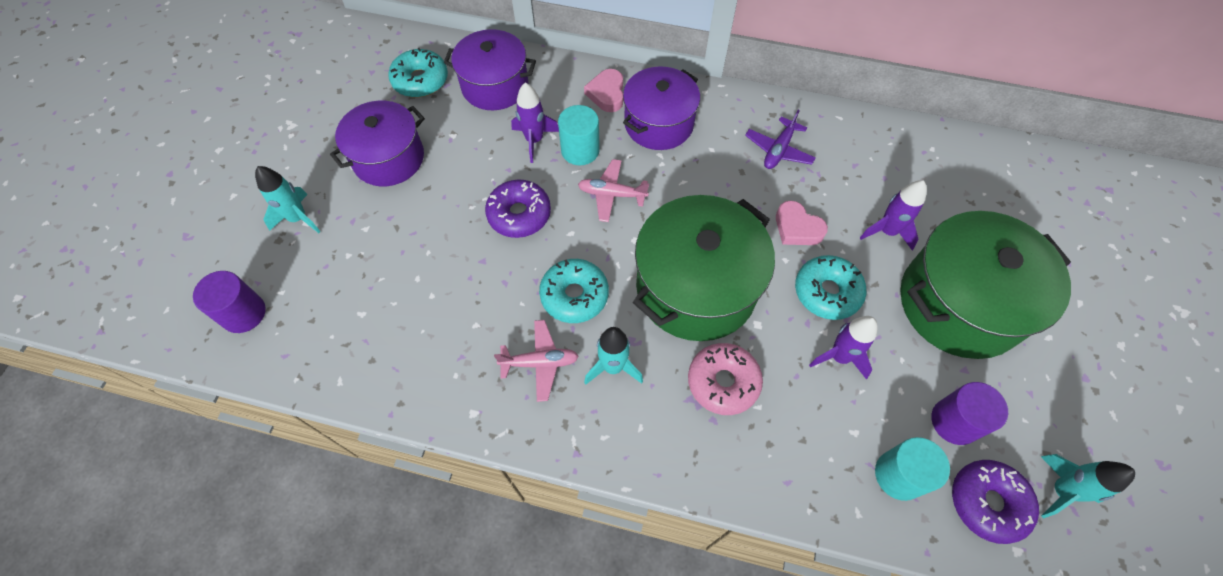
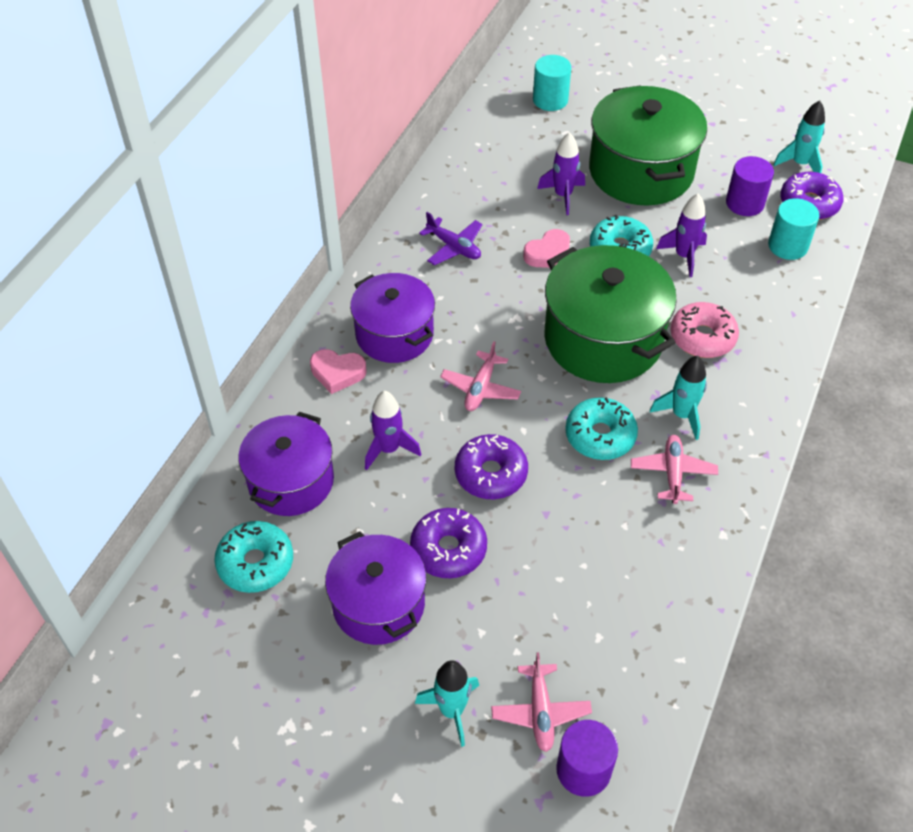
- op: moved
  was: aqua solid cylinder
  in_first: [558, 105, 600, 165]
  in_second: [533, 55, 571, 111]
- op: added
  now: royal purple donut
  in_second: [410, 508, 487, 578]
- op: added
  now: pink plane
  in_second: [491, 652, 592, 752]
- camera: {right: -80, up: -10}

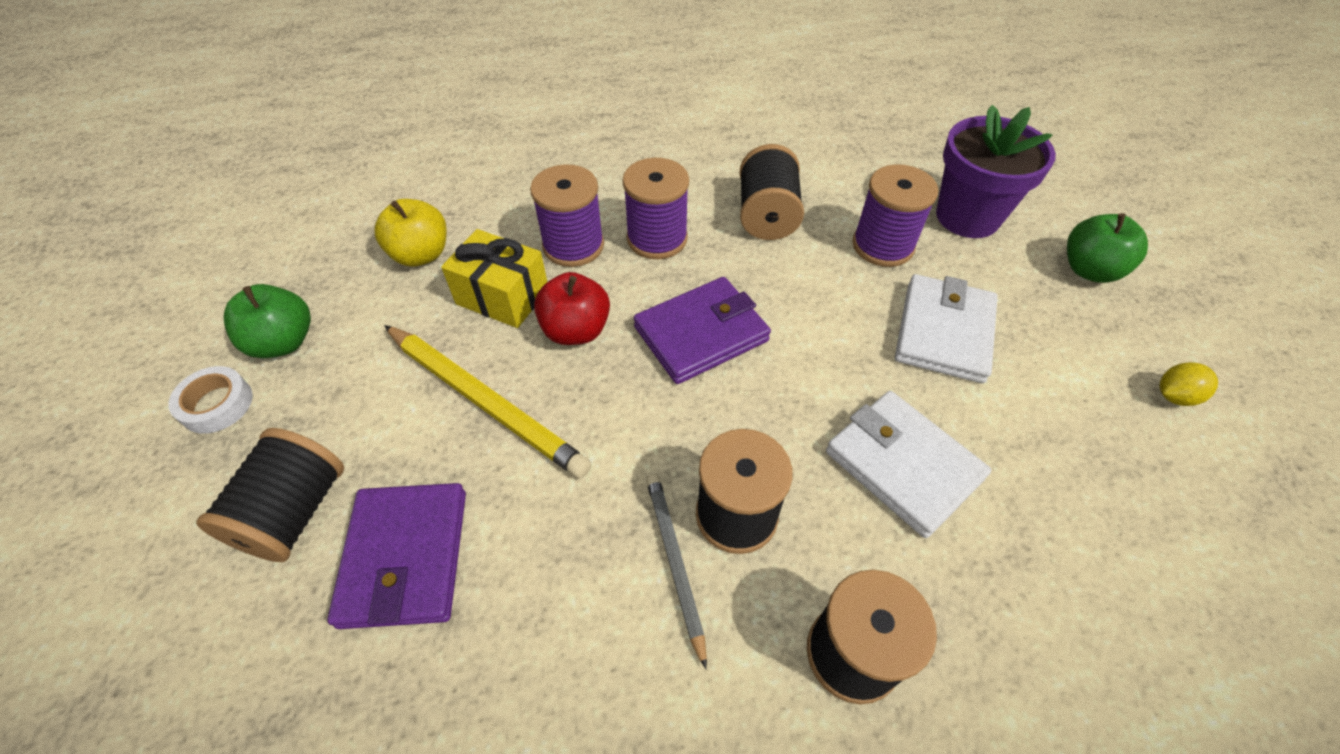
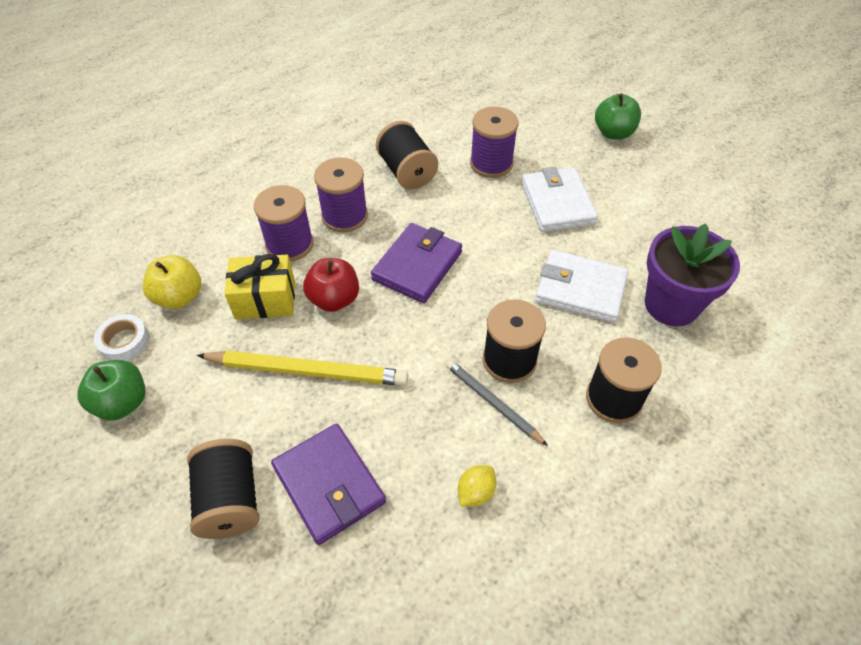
- op: moved
  was: royal purple plant pot
  in_first: [936, 105, 1056, 238]
  in_second: [645, 223, 740, 327]
- op: moved
  was: yellow citrus fruit
  in_first: [1160, 362, 1218, 406]
  in_second: [458, 465, 496, 507]
- op: moved
  was: pure white roll of tape
  in_first: [168, 366, 253, 434]
  in_second: [94, 314, 150, 361]
- camera: {right: -30, up: 0}

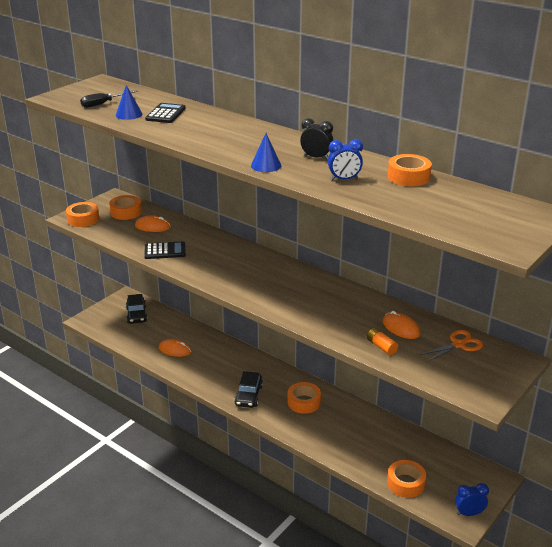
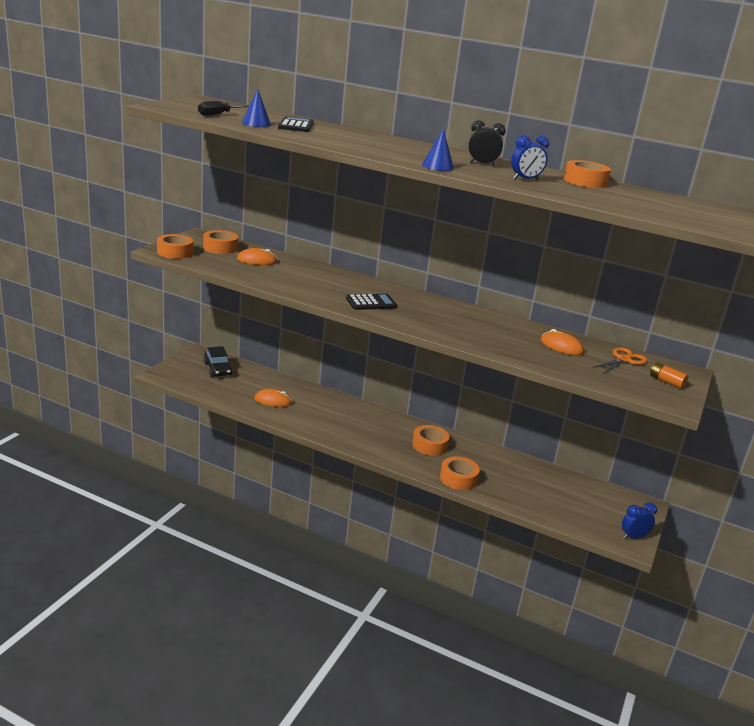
- op: moved
  was: black adding machine
  in_first: [144, 241, 186, 259]
  in_second: [346, 294, 397, 310]
- op: moved
  was: bright orange power cell
  in_first: [367, 328, 398, 355]
  in_second: [650, 362, 688, 389]
- op: removed
  was: black automobile
  in_first: [234, 371, 263, 408]
- op: moved
  was: bright orange roll of tape
  in_first: [387, 460, 426, 498]
  in_second: [440, 457, 480, 490]
- camera: {right: -15, up: -5}

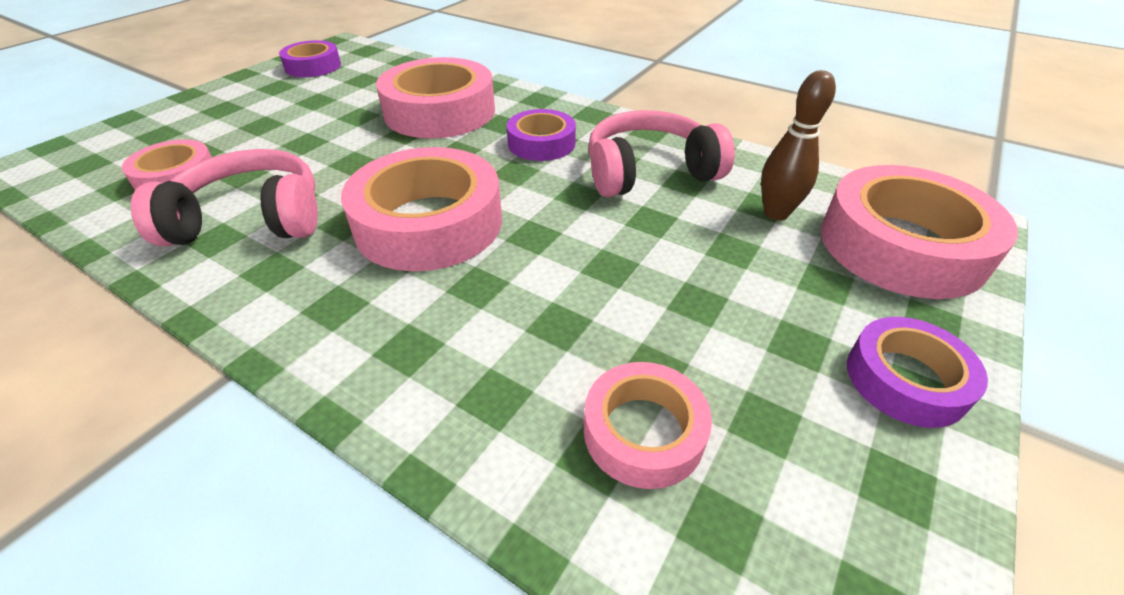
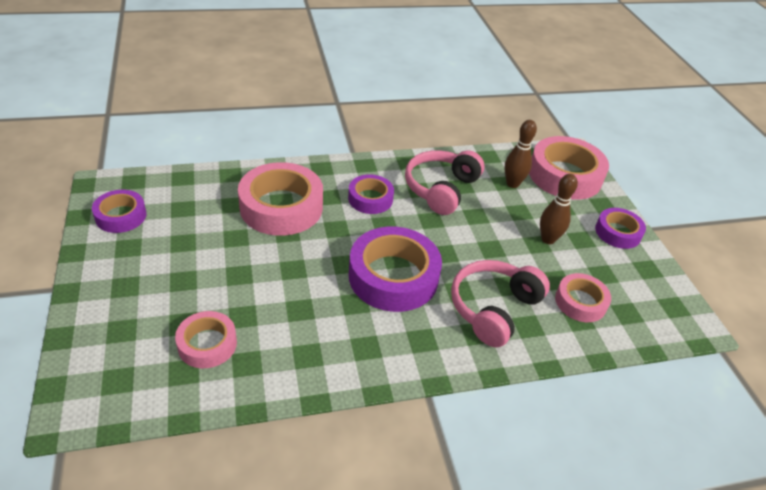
- op: recoloured
  was: pink roll of tape
  now: royal purple roll of tape
  in_first: [341, 147, 502, 271]
  in_second: [349, 227, 442, 312]
- op: moved
  was: pink headset
  in_first: [131, 149, 318, 246]
  in_second: [451, 260, 550, 347]
- op: added
  now: dark brown bowling pin
  in_second: [540, 174, 578, 244]
- camera: {right: -50, up: 0}

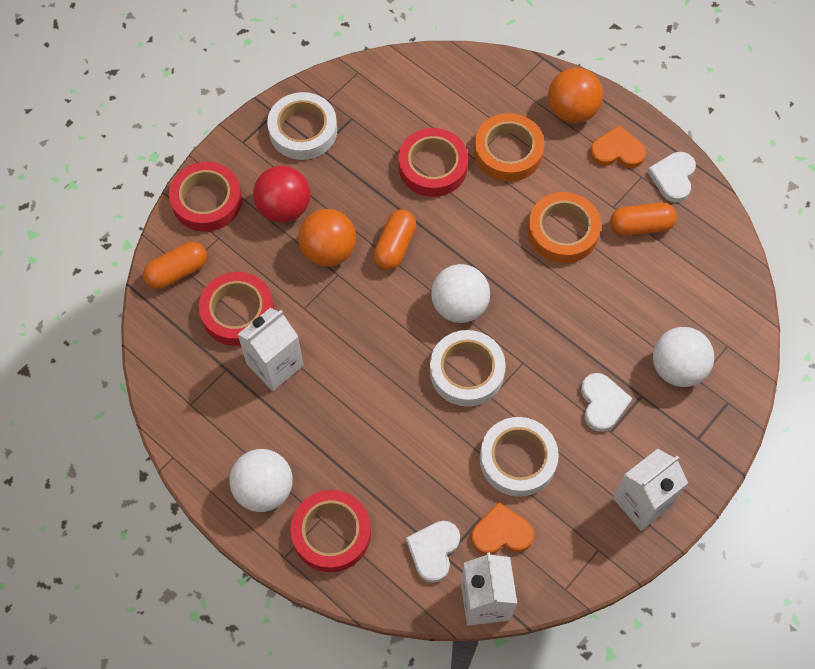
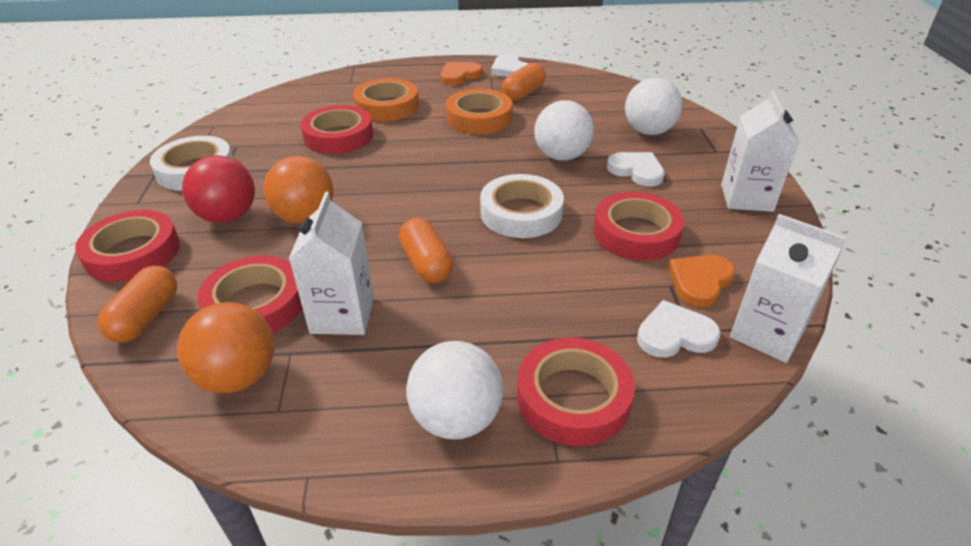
- op: moved
  was: bright orange sphere
  in_first: [548, 68, 603, 123]
  in_second: [177, 302, 275, 393]
- op: moved
  was: bright orange capsule
  in_first: [373, 209, 416, 270]
  in_second: [399, 218, 453, 283]
- op: moved
  was: pure white sphere
  in_first: [431, 264, 490, 323]
  in_second: [534, 100, 594, 161]
- op: recoloured
  was: pure white roll of tape
  now: red roll of tape
  in_first: [480, 417, 559, 497]
  in_second: [594, 192, 684, 261]
- op: turned
  was: pure white heart shape
  in_first: [406, 521, 460, 583]
  in_second: [637, 300, 721, 358]
  clockwise: 105
- camera: {right: -45, up: -25}

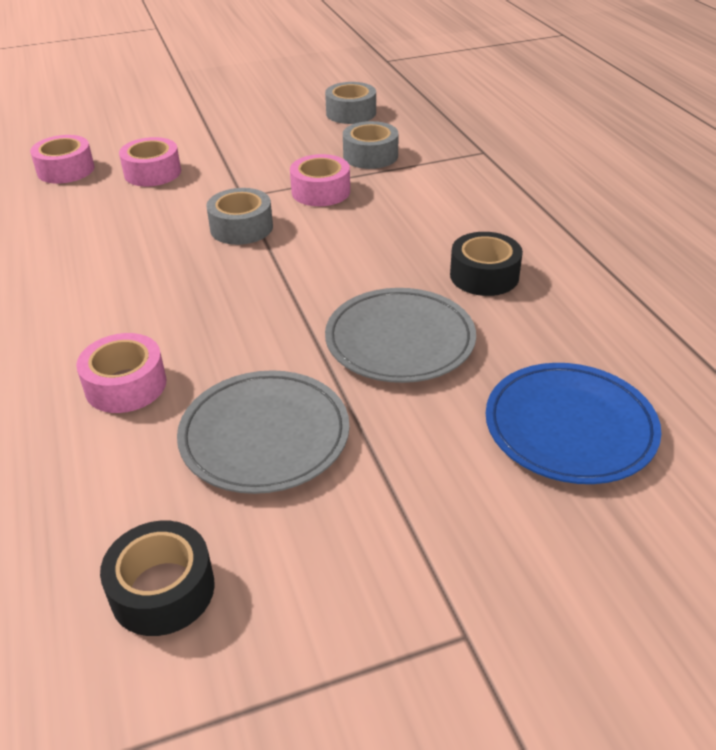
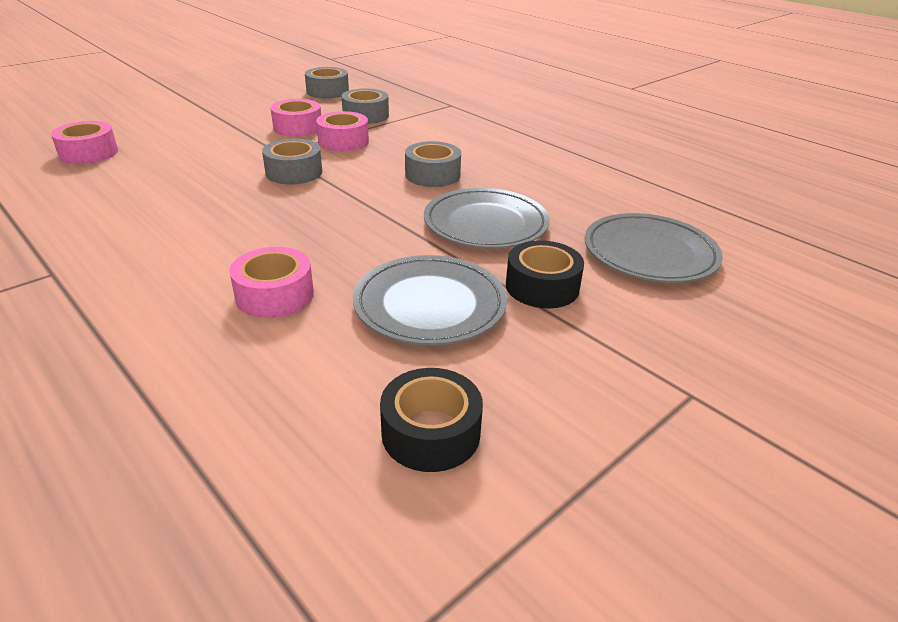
- op: moved
  was: pink roll of tape
  in_first: [119, 137, 181, 187]
  in_second: [270, 99, 321, 137]
- op: moved
  was: black roll of tape
  in_first: [450, 232, 523, 296]
  in_second: [506, 240, 584, 308]
- op: recoloured
  was: blue plate
  now: grey plate
  in_first: [486, 363, 661, 484]
  in_second: [585, 213, 723, 283]
- op: added
  now: grey roll of tape
  in_second: [405, 141, 461, 187]
- camera: {right: -25, up: -5}

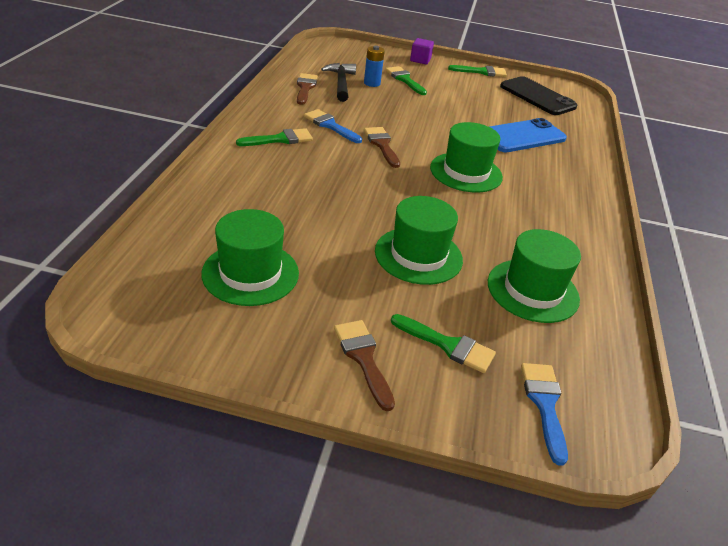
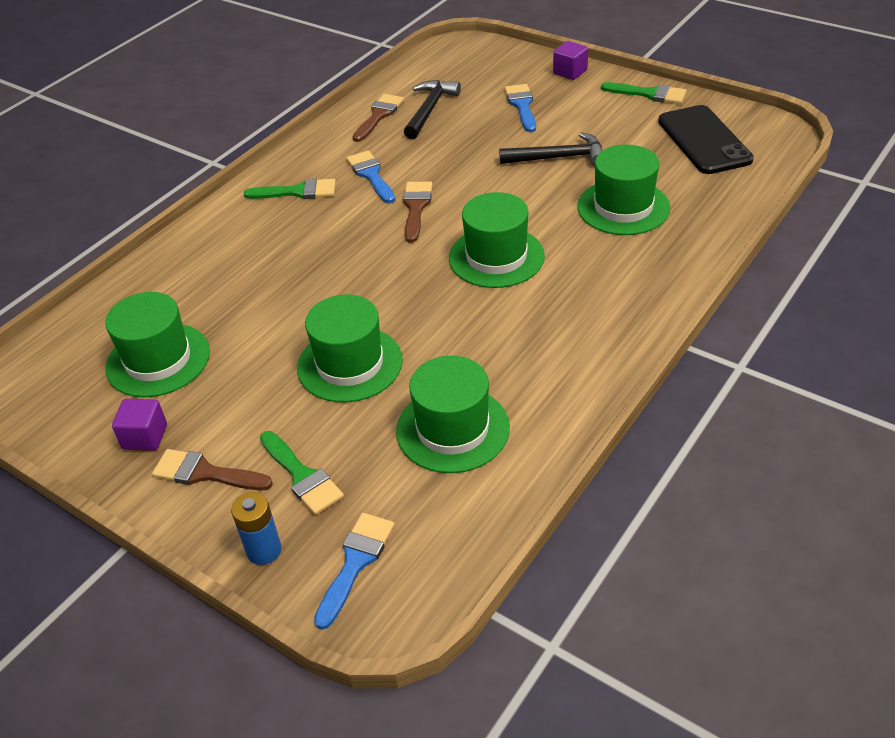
- op: moved
  was: blue power cell
  in_first: [364, 46, 385, 87]
  in_second: [231, 492, 281, 565]
- op: recoloured
  was: green brush
  now: blue brush
  in_first: [385, 66, 427, 95]
  in_second: [505, 84, 536, 132]
- op: replaced
  was: blue smartphone
  now: green hat
  in_first: [489, 118, 567, 152]
  in_second: [577, 145, 670, 235]
- op: turned
  was: dark brown brush
  in_first: [334, 320, 395, 411]
  in_second: [152, 449, 273, 490]
  clockwise: -75
- op: added
  now: black carpenter's hammer
  in_second: [499, 132, 603, 166]
- op: added
  now: royal purple cube
  in_second: [112, 399, 167, 451]
- camera: {right: 30, up: 5}

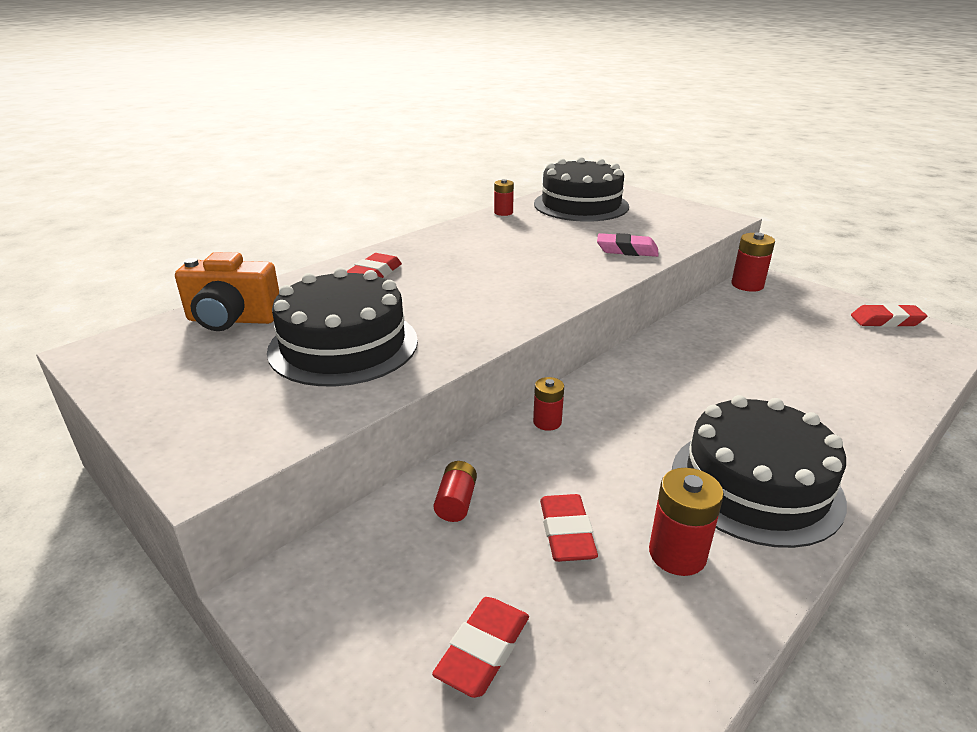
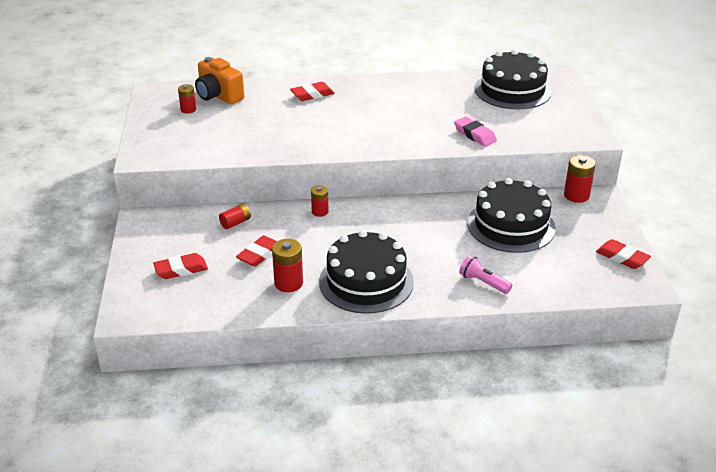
- op: moved
  was: red power cell
  in_first: [494, 179, 514, 216]
  in_second: [178, 84, 196, 114]
- op: moved
  was: black cake
  in_first: [267, 268, 418, 386]
  in_second: [467, 178, 556, 253]
- op: added
  now: pink pocket torch
  in_second: [459, 255, 512, 294]
- camera: {right: 40, up: 5}

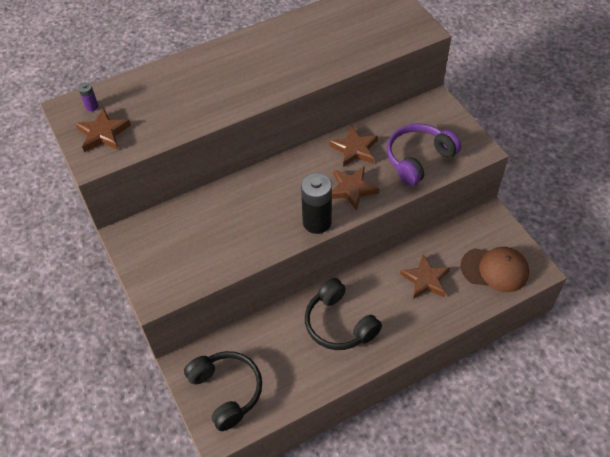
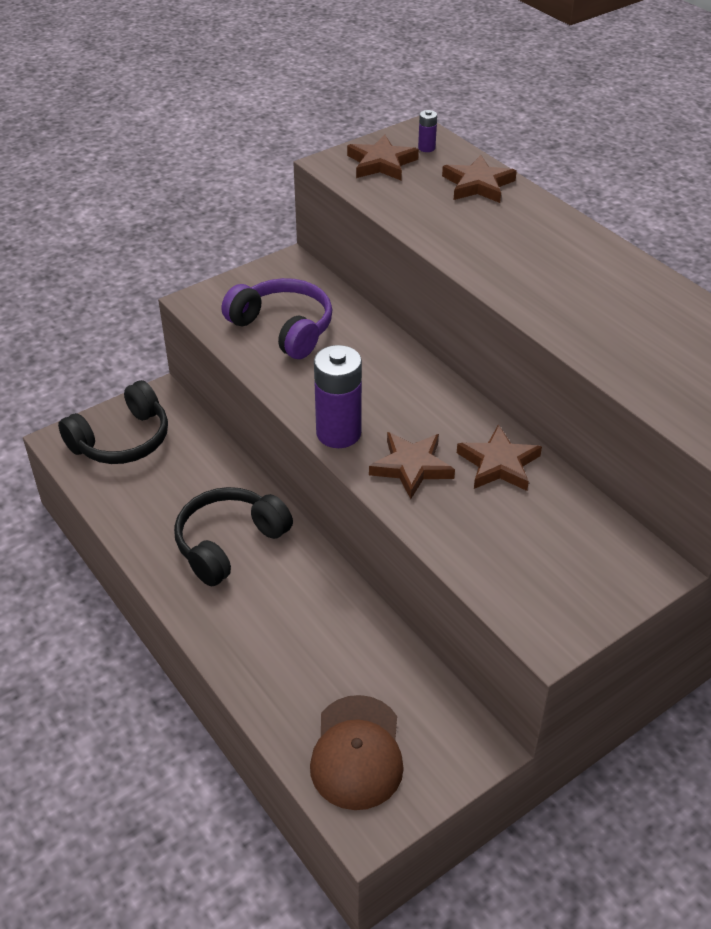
- op: moved
  was: royal purple headset
  in_first: [386, 123, 462, 186]
  in_second: [222, 278, 332, 359]
- op: recoloured
  was: black power cell
  now: royal purple power cell
  in_first: [301, 173, 332, 234]
  in_second: [314, 345, 362, 448]
- op: moved
  was: dark brown star shape
  in_first: [400, 255, 450, 299]
  in_second: [442, 155, 517, 203]
- camera: {right: 80, up: -10}

